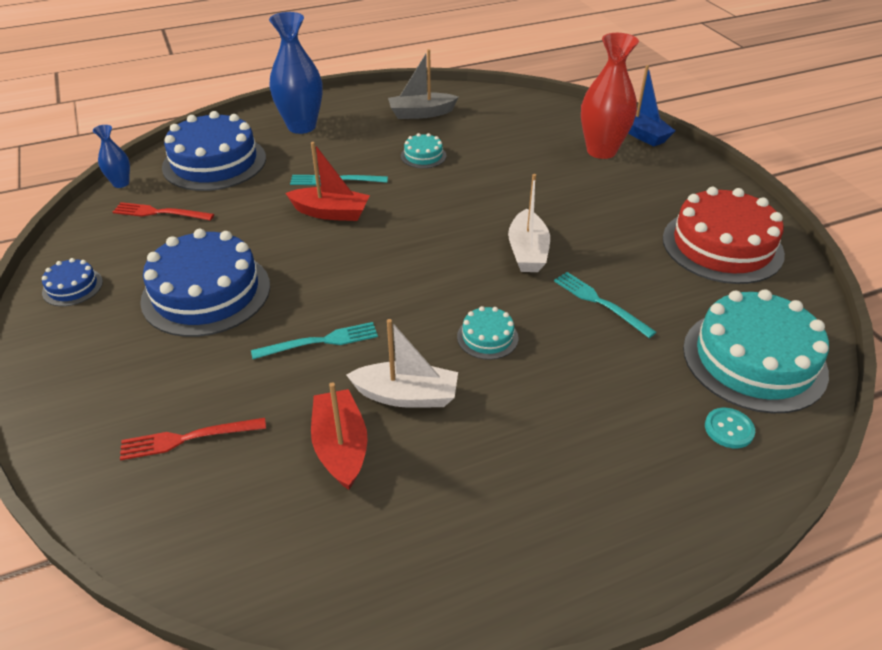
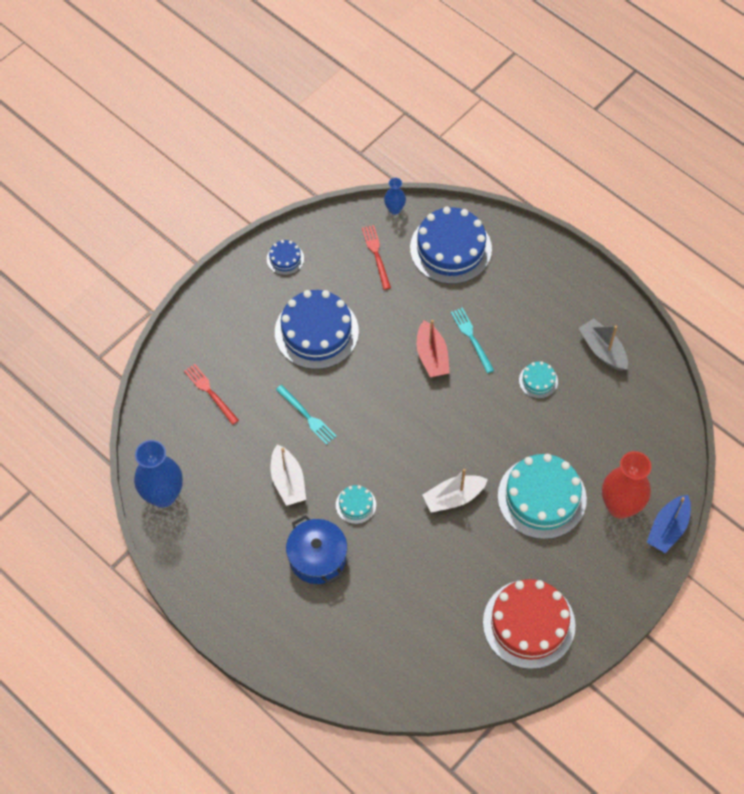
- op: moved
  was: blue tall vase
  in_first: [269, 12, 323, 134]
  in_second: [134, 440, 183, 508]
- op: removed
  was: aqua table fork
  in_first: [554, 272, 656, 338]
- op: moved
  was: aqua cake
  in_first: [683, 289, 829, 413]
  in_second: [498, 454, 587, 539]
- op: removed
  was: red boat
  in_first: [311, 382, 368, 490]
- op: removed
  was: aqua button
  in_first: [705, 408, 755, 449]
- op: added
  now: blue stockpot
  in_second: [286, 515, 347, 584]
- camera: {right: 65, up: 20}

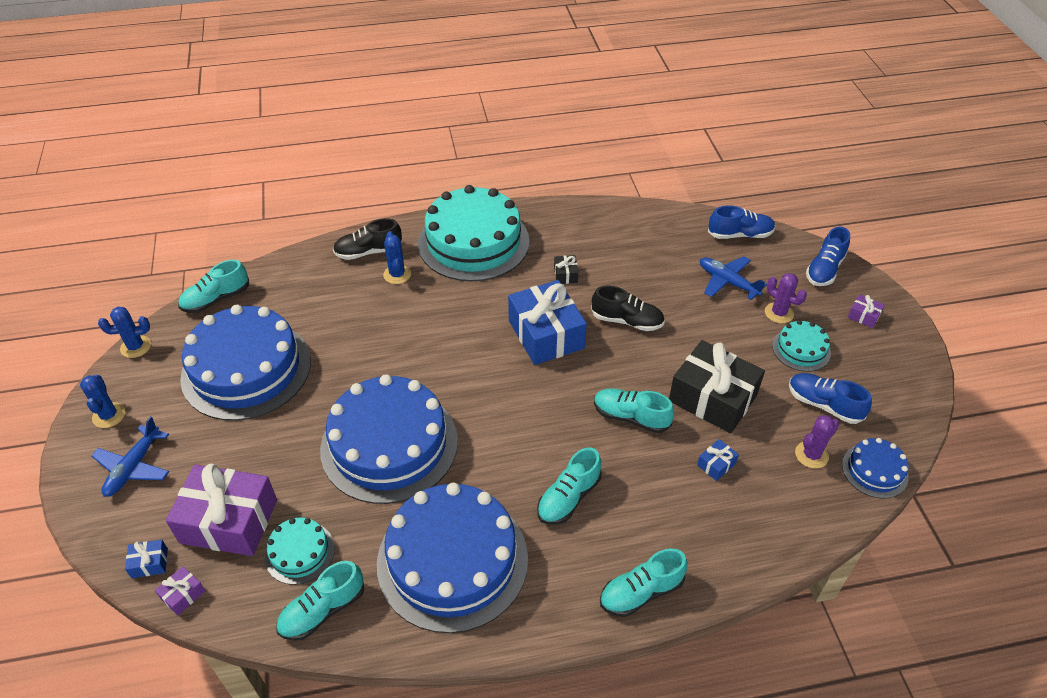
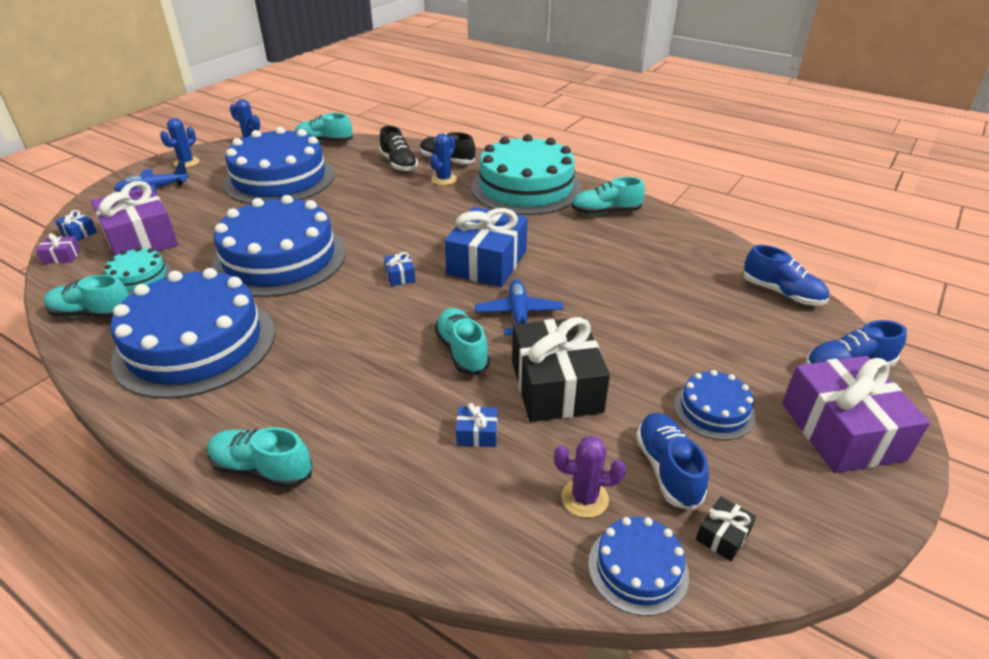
- op: moved
  was: black gift
  in_first: [554, 255, 579, 284]
  in_second: [696, 496, 756, 561]
- op: moved
  was: blue plane
  in_first: [700, 256, 767, 300]
  in_second: [475, 280, 564, 335]
- op: removed
  was: royal purple prickly plant
  in_first: [765, 273, 807, 323]
- op: moved
  was: black sneaker
  in_first: [591, 285, 665, 331]
  in_second: [379, 126, 418, 172]
- op: resized
  was: royal purple gift
  in_first: [848, 294, 885, 328]
  in_second: [782, 356, 930, 473]
  ratio: 2.44
- op: recoloured
  was: aqua cake
  now: blue cake
  in_first: [772, 320, 831, 372]
  in_second: [674, 370, 756, 440]
- op: moved
  was: aqua sneaker
  in_first: [537, 447, 602, 525]
  in_second: [571, 177, 645, 215]
- op: added
  now: blue gift
  in_second: [384, 252, 416, 286]
- camera: {right: 45, up: -10}

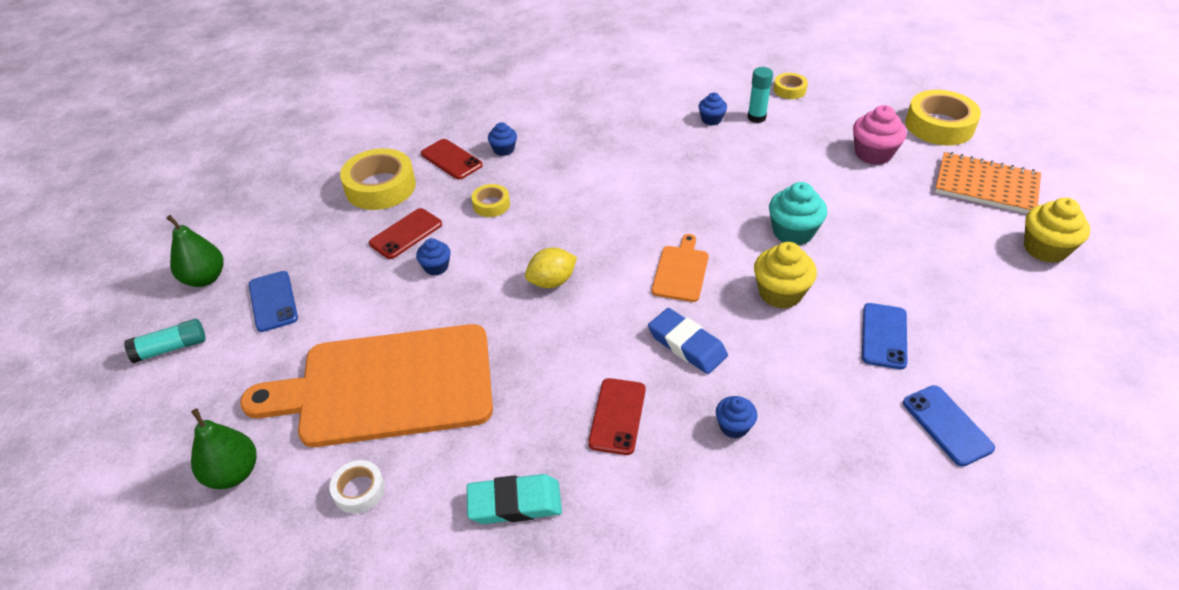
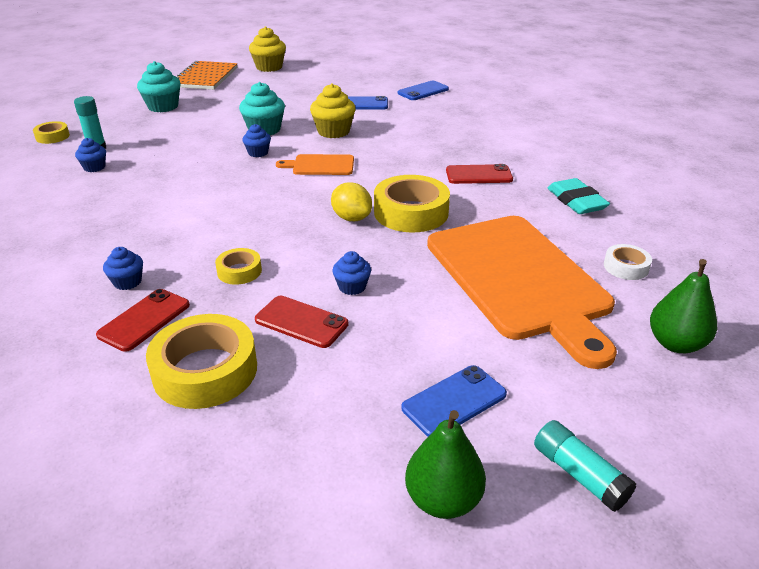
- op: moved
  was: yellow roll of tape
  in_first: [905, 90, 981, 145]
  in_second: [374, 175, 450, 232]
- op: recoloured
  was: pink cupcake
  now: aqua cupcake
  in_first: [853, 105, 907, 165]
  in_second: [137, 61, 181, 112]
- op: removed
  was: blue eraser
  in_first: [648, 308, 728, 374]
- op: moved
  was: blue cupcake
  in_first: [716, 396, 757, 438]
  in_second: [242, 124, 271, 157]
- camera: {right: -105, up: -10}

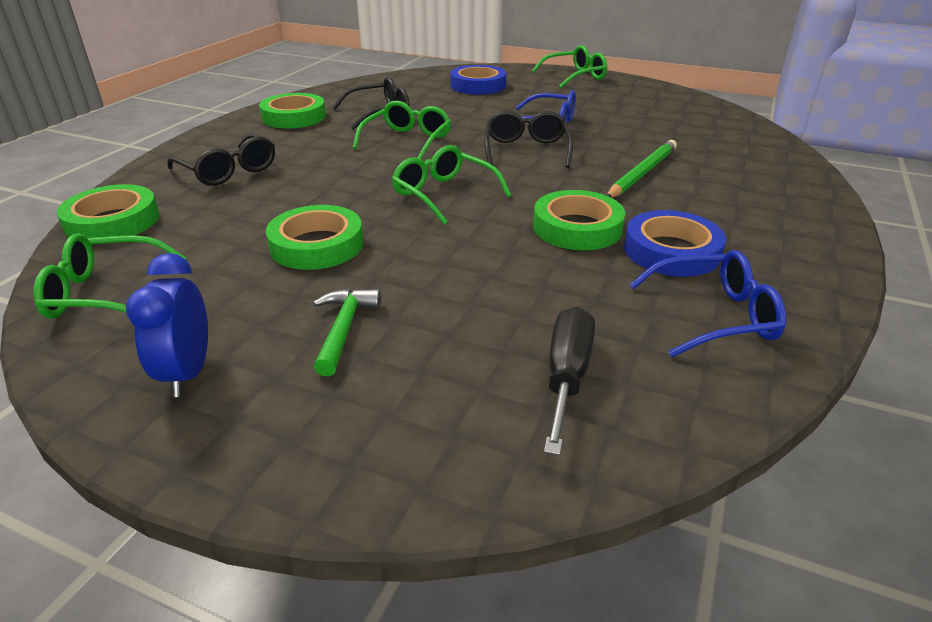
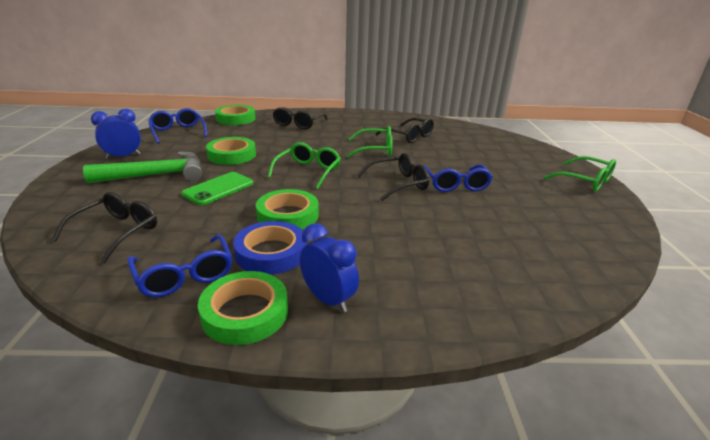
- op: removed
  was: blue roll of tape
  in_first: [450, 65, 506, 95]
- op: moved
  was: green roll of tape
  in_first: [259, 93, 326, 129]
  in_second: [198, 271, 288, 345]
- op: removed
  was: green wooden pencil
  in_first: [606, 140, 677, 198]
- op: recoloured
  was: green glasses
  now: blue glasses
  in_first: [33, 233, 187, 319]
  in_second: [148, 108, 207, 143]
- op: resized
  was: green carpenter's hammer
  in_first: [313, 289, 381, 376]
  in_second: [83, 151, 202, 183]
  ratio: 1.81
- op: replaced
  was: black flat screwdriver
  now: black glasses
  in_first: [544, 307, 595, 456]
  in_second: [51, 192, 157, 263]
- op: added
  now: green smartphone
  in_second: [181, 172, 253, 205]
- op: added
  now: blue alarm clock
  in_second: [300, 223, 359, 313]
- camera: {right: 65, up: -5}

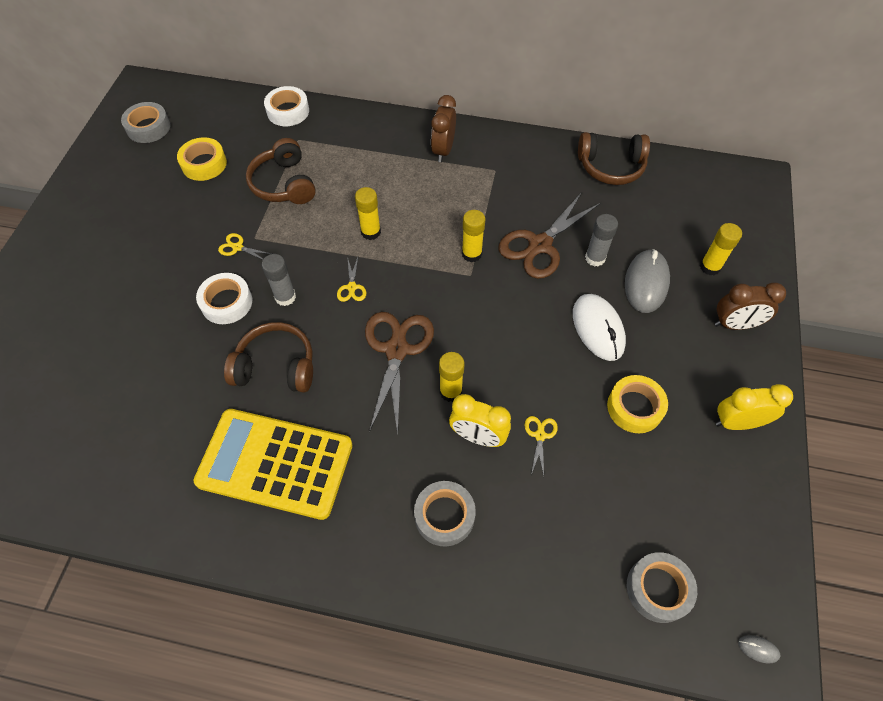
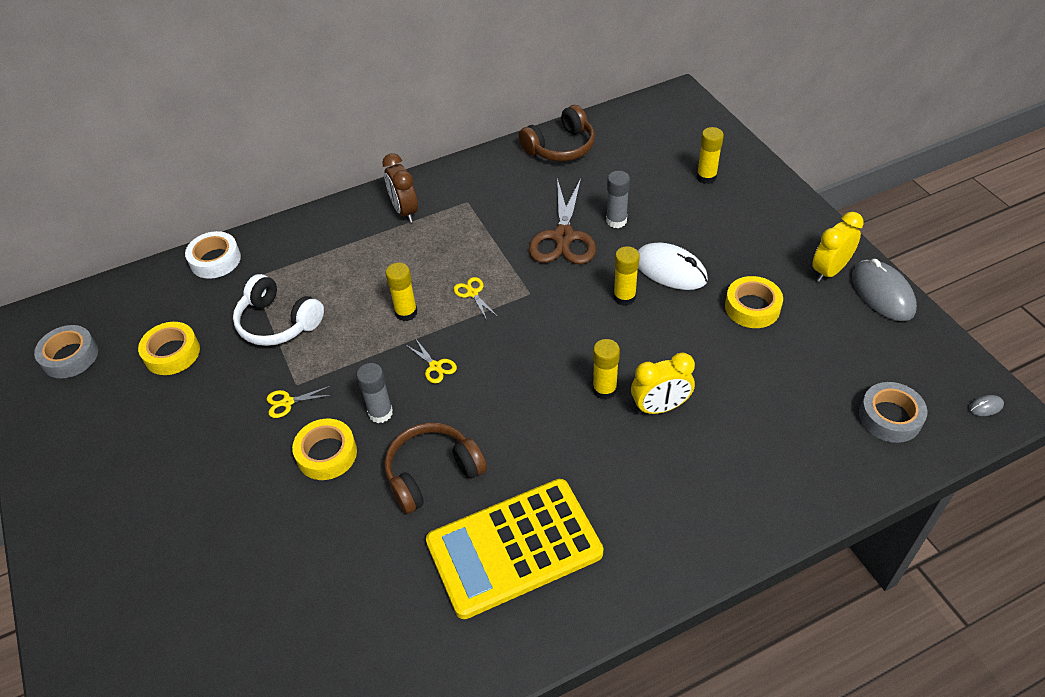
- op: recoloured
  was: dark brown headset
  now: pure white headset
  in_first: [246, 138, 316, 204]
  in_second: [233, 274, 324, 346]
- op: moved
  was: yellow glue stick
  in_first: [462, 210, 485, 262]
  in_second: [614, 246, 640, 306]
- op: moved
  was: grey computer mouse
  in_first: [625, 249, 670, 313]
  in_second: [852, 259, 917, 321]
- op: recoloured
  was: pure white roll of tape
  now: yellow roll of tape
  in_first: [196, 273, 252, 324]
  in_second: [292, 419, 357, 480]
- op: removed
  was: dark brown alarm clock
  in_first: [715, 282, 786, 330]
- op: removed
  was: dark brown pair of scissors
  in_first: [365, 312, 434, 434]
- op: moved
  was: yellow pair of scissors
  in_first: [525, 416, 558, 476]
  in_second: [454, 277, 497, 320]
- op: removed
  was: grey roll of tape
  in_first: [414, 481, 476, 547]
- camera: {right: -35, up: -10}

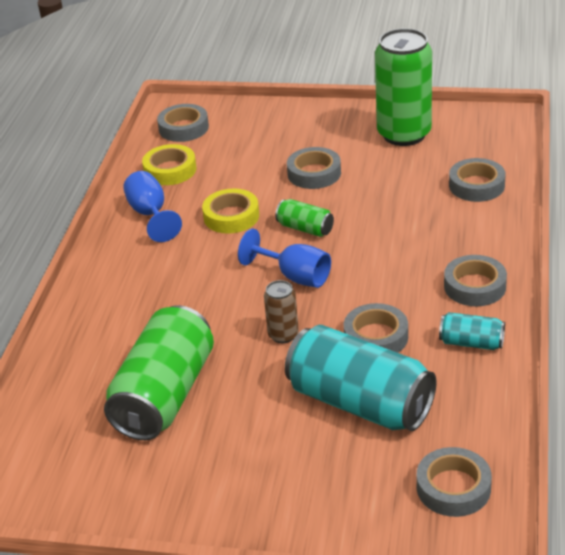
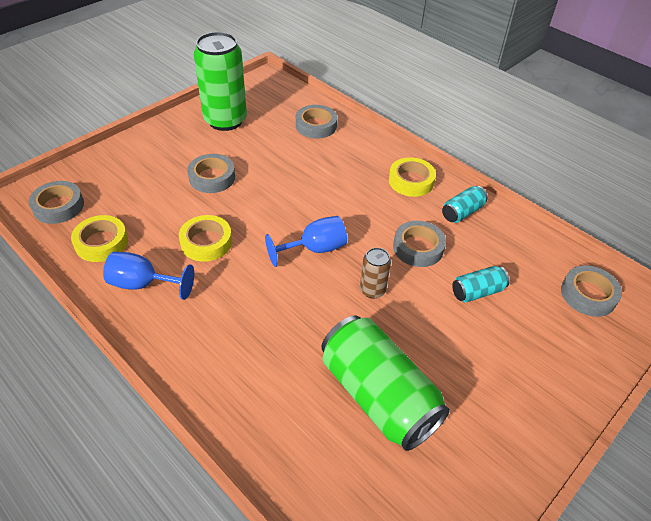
- op: removed
  was: green soda can
  in_first: [275, 199, 334, 237]
- op: recoloured
  was: grey roll of tape
  now: yellow roll of tape
  in_first: [444, 255, 507, 306]
  in_second: [389, 157, 436, 197]
- op: resized
  was: aqua soda can
  in_first: [285, 325, 437, 431]
  in_second: [452, 266, 509, 302]
  ratio: 0.47
- camera: {right: -60, up: 10}

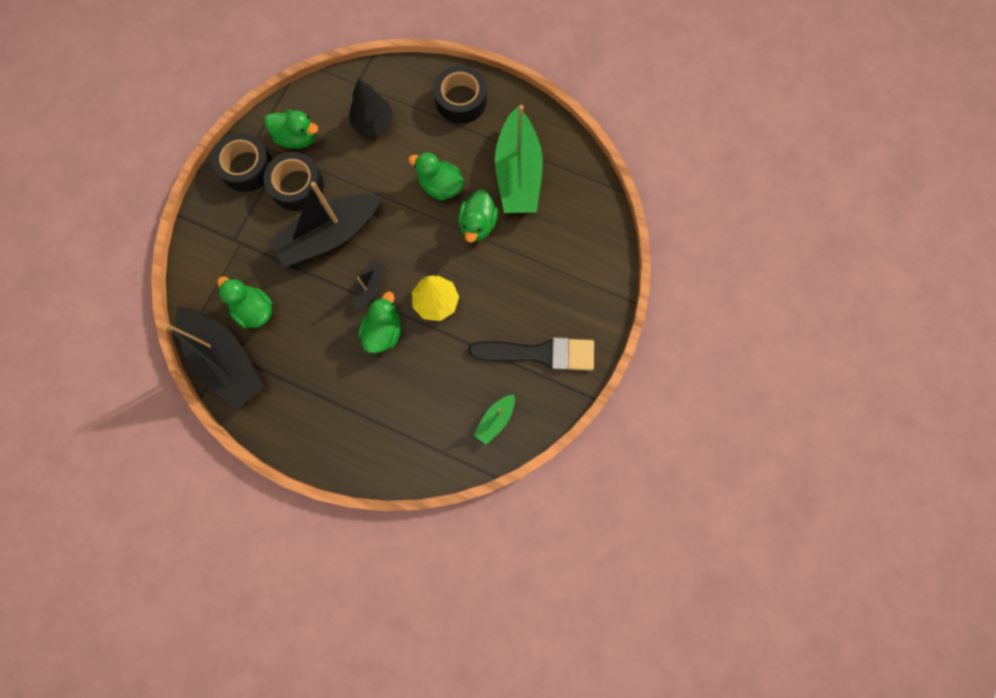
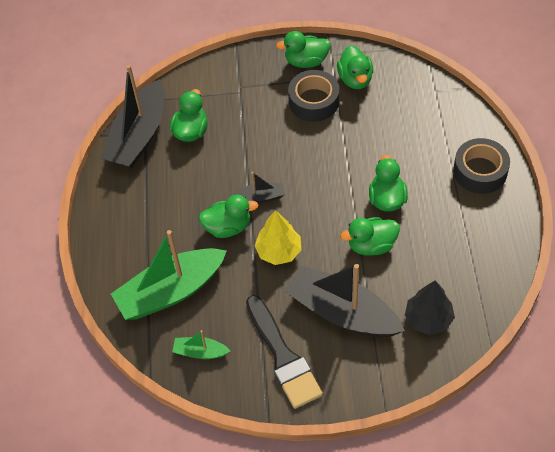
- op: moved
  was: black fir tree
  in_first: [349, 78, 394, 135]
  in_second: [405, 281, 455, 335]
- op: moved
  was: green boat
  in_first: [495, 105, 543, 213]
  in_second: [111, 230, 227, 320]
- op: replaced
  was: black roll of tape
  now: green toy duck
  in_first: [212, 133, 272, 192]
  in_second: [276, 31, 331, 68]
- op: moved
  was: black boat
  in_first: [269, 182, 381, 267]
  in_second: [285, 264, 405, 337]
- camera: {right: 65, up: -20}

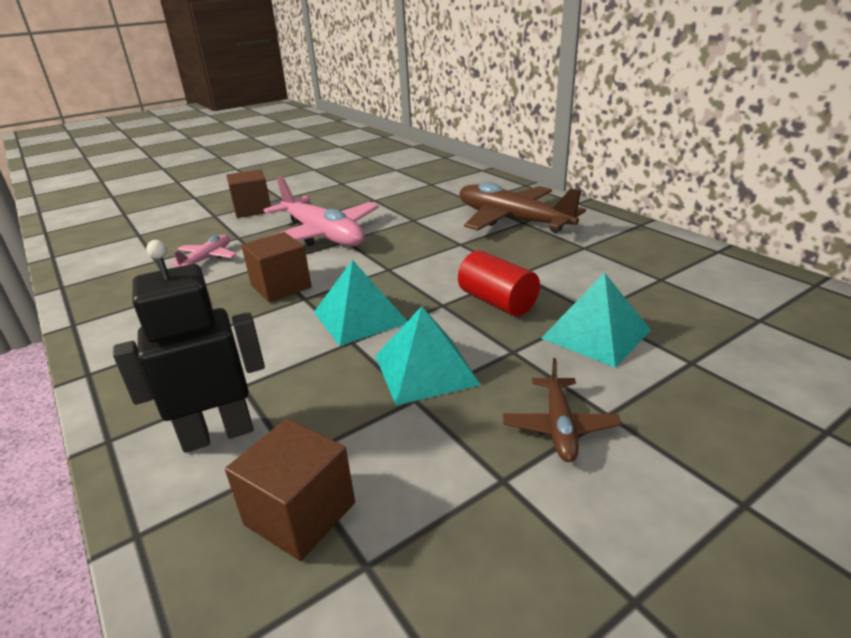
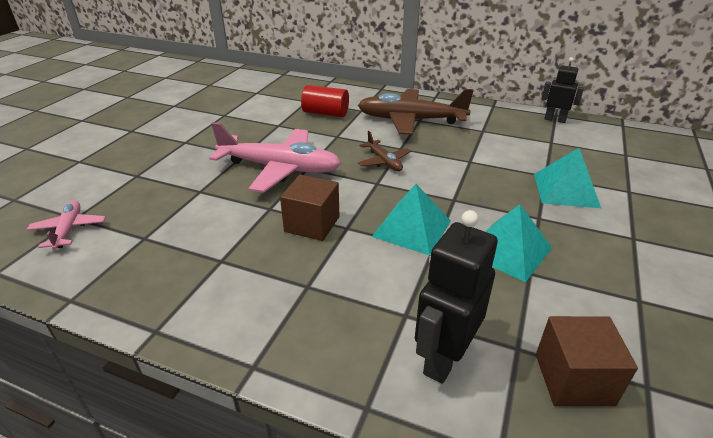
- op: removed
  was: dark brown cube
  in_first: [226, 169, 271, 218]
- op: moved
  was: pink plane
  in_first: [169, 235, 237, 267]
  in_second: [27, 200, 106, 250]
- op: moved
  was: red solid cylinder
  in_first: [458, 250, 540, 316]
  in_second: [301, 85, 349, 117]
- op: moved
  was: dark brown plane
  in_first: [503, 358, 621, 462]
  in_second: [358, 131, 411, 171]
- op: added
  now: black toy robot
  in_second: [541, 57, 584, 123]
- camera: {right: -35, up: 5}

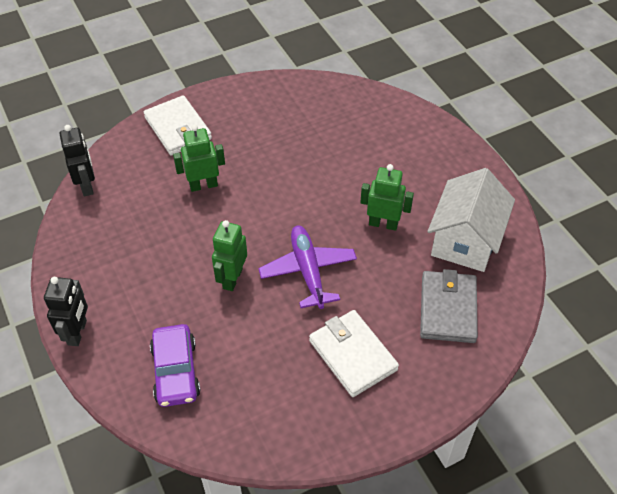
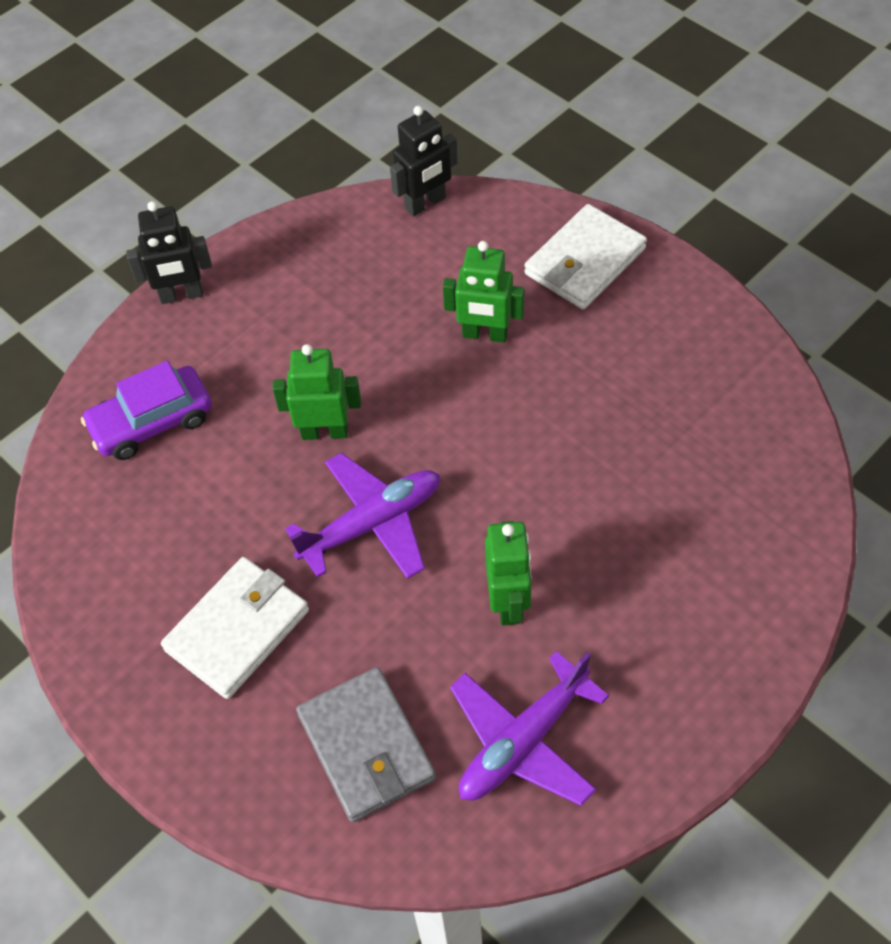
- op: turned
  was: green toy robot
  in_first: [173, 125, 225, 192]
  in_second: [443, 241, 525, 343]
  clockwise: 135
- op: replaced
  was: pure white cottage
  now: royal purple plane
  in_first: [428, 168, 515, 272]
  in_second: [450, 651, 609, 806]
- op: turned
  was: grey billfold
  in_first: [420, 269, 478, 343]
  in_second: [296, 667, 436, 822]
  clockwise: 75
- camera: {right: 75, up: 5}

